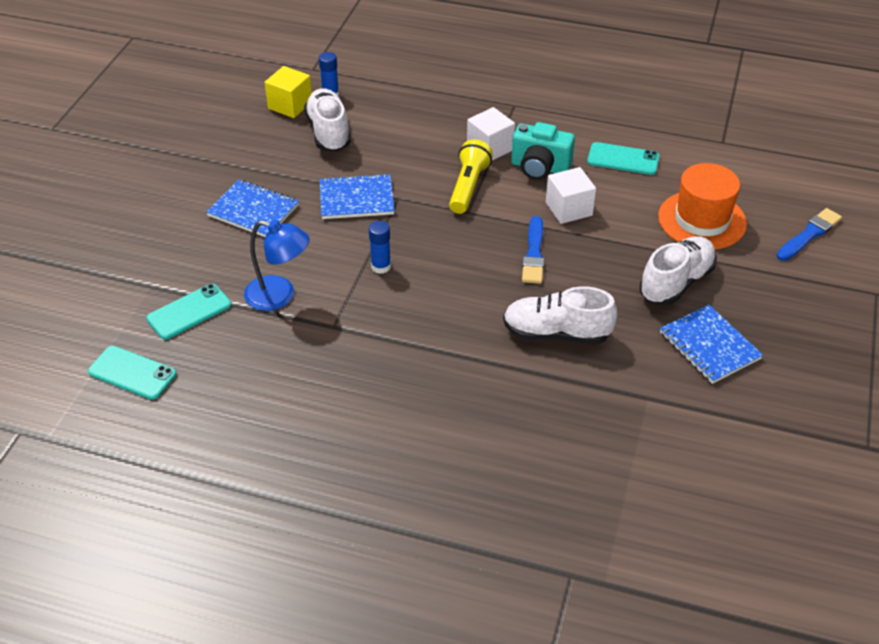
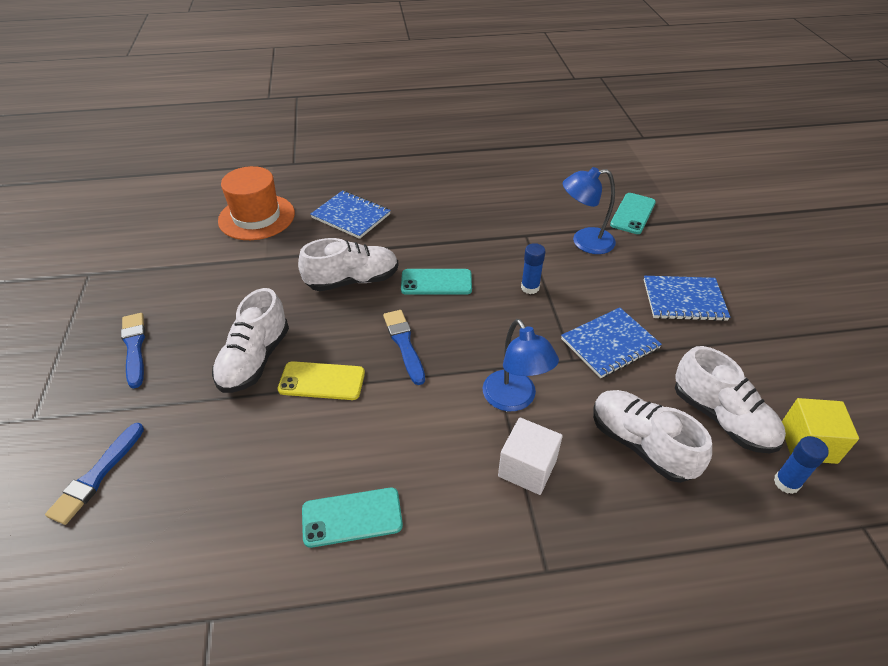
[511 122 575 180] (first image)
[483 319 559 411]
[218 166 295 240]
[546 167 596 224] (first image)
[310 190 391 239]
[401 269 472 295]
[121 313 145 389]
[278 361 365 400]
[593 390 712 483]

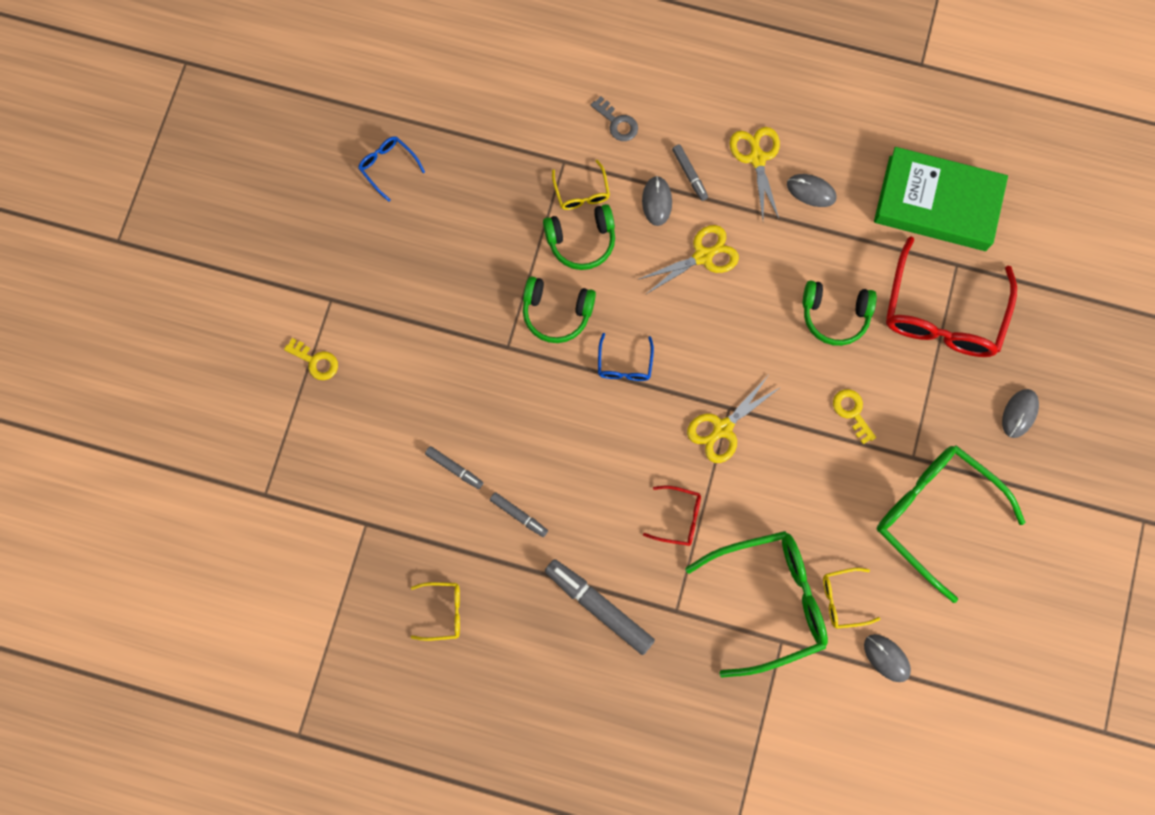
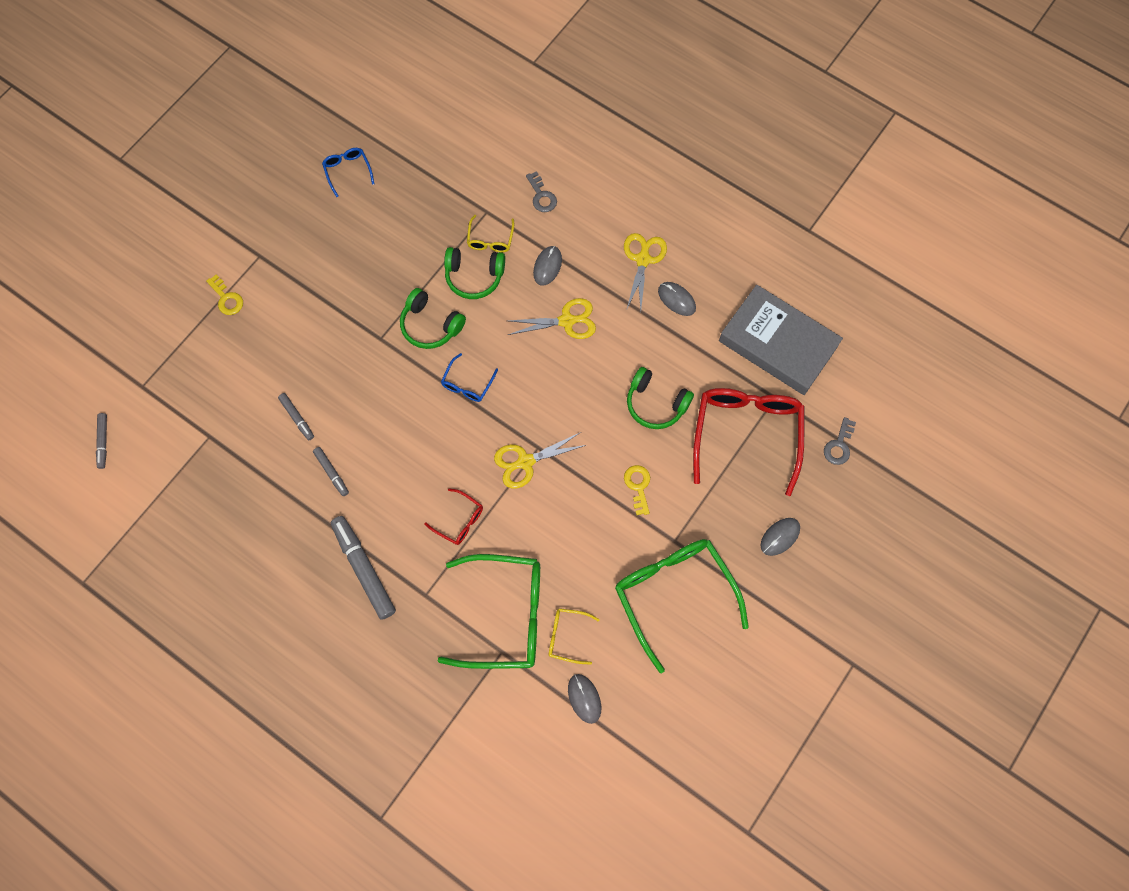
[96 413 107 469]
[719 285 843 395]
[693 388 805 496]
[411 582 460 641] (first image)
[824 417 856 465]

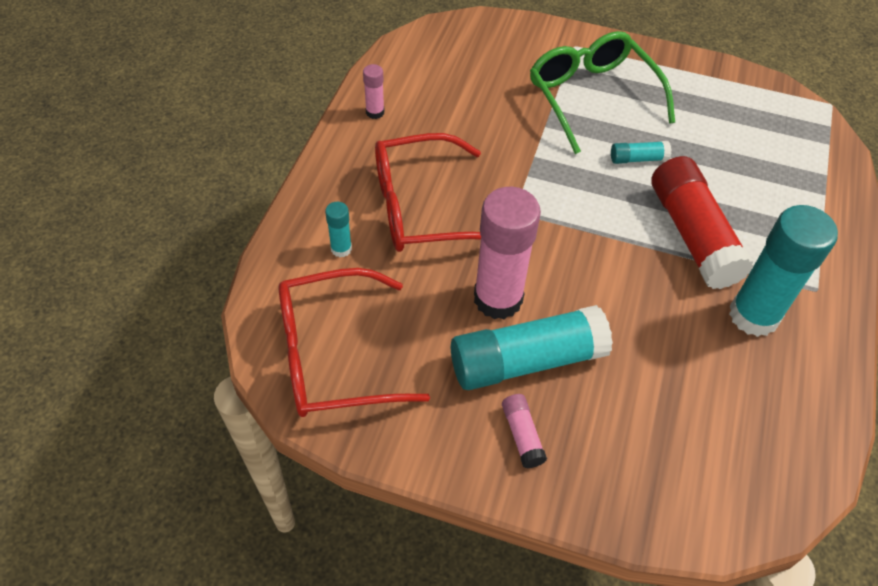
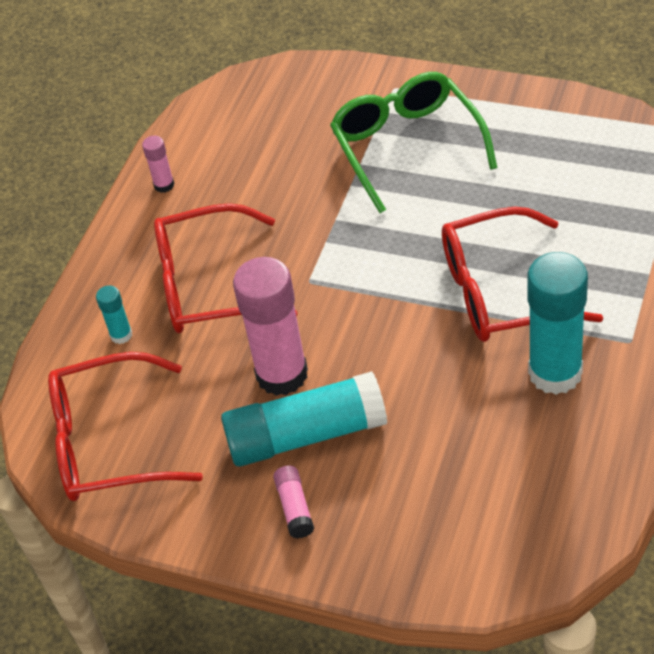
[611 141 672 164] (first image)
[442 207 604 342]

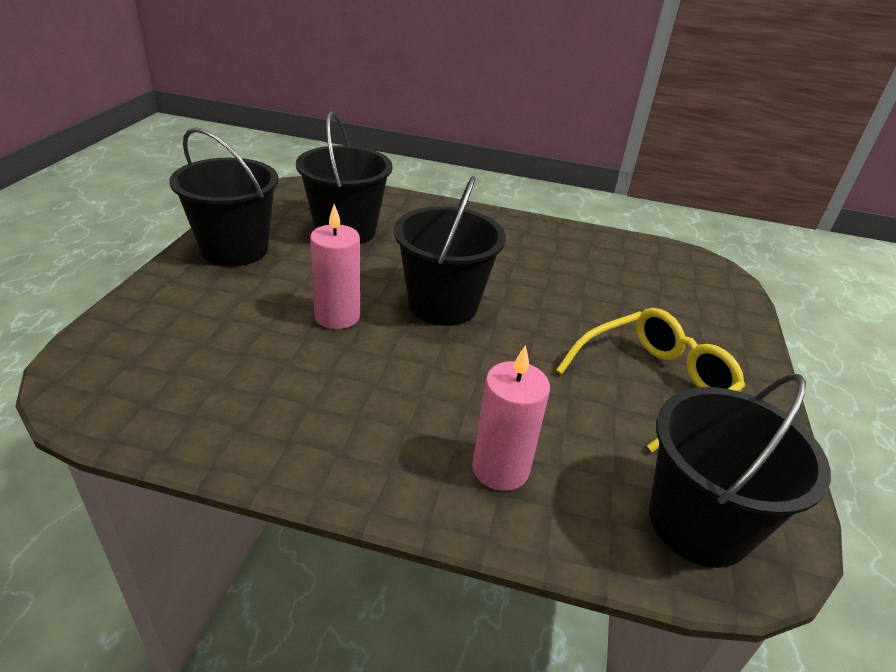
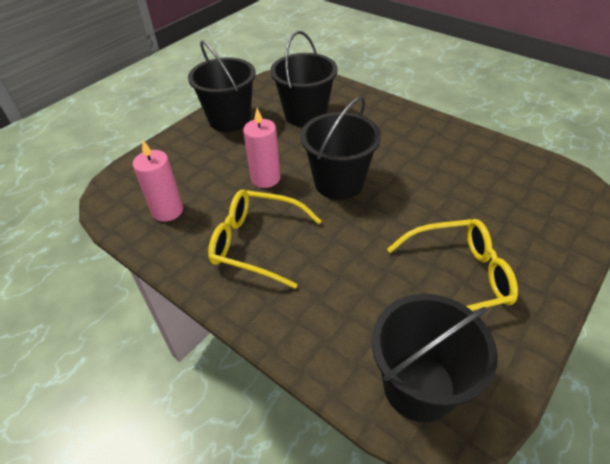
[133 140 183 222]
[208 190 321 289]

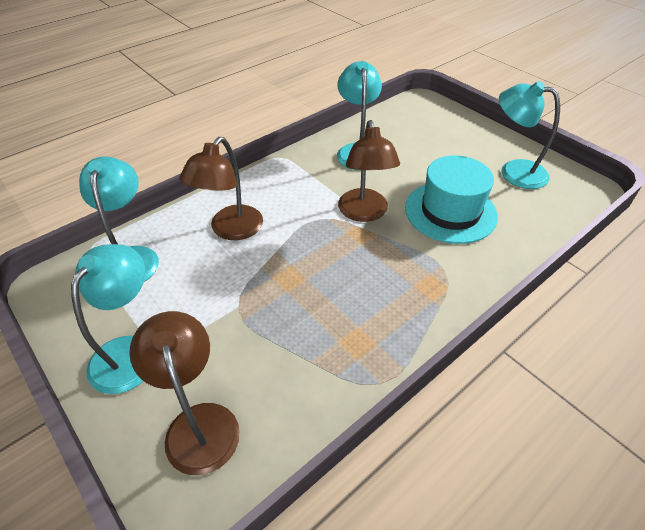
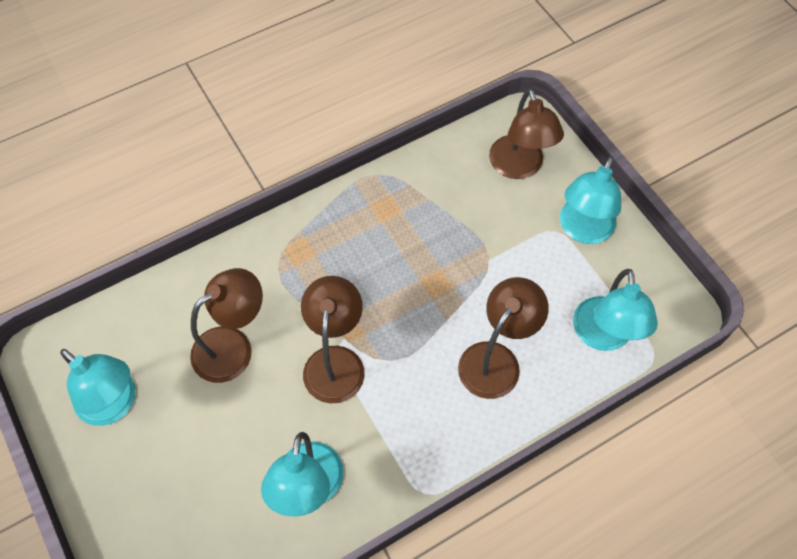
[190 268 263 383]

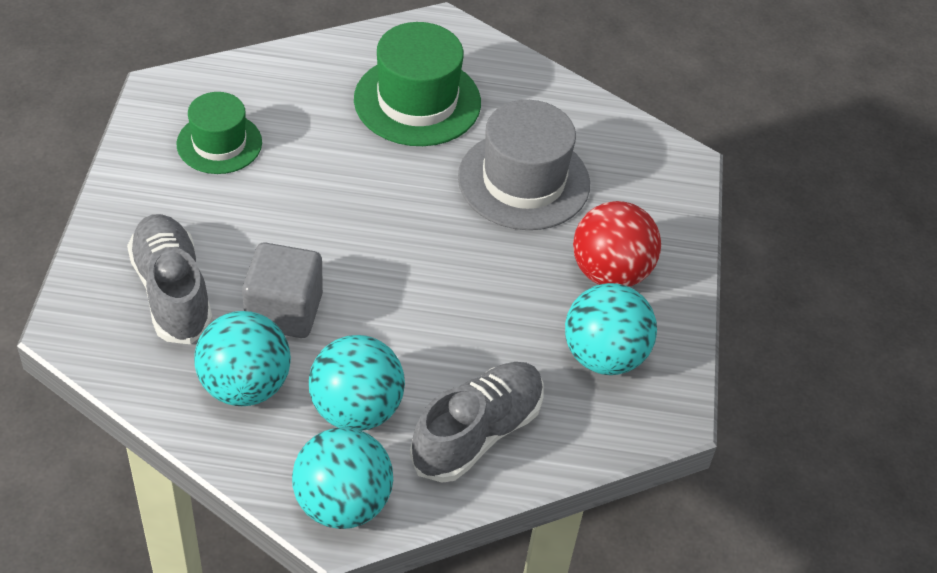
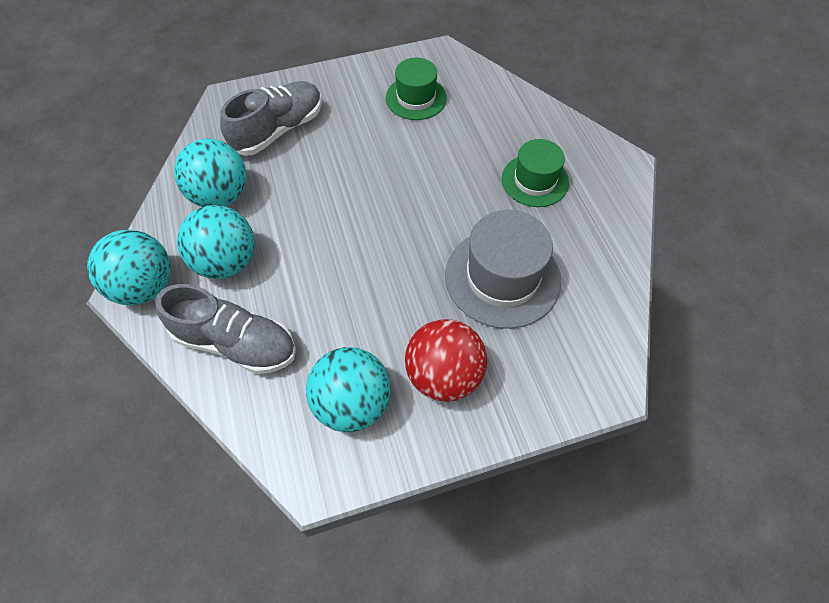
[502 139 569 207]
[242 242 323 338] (first image)

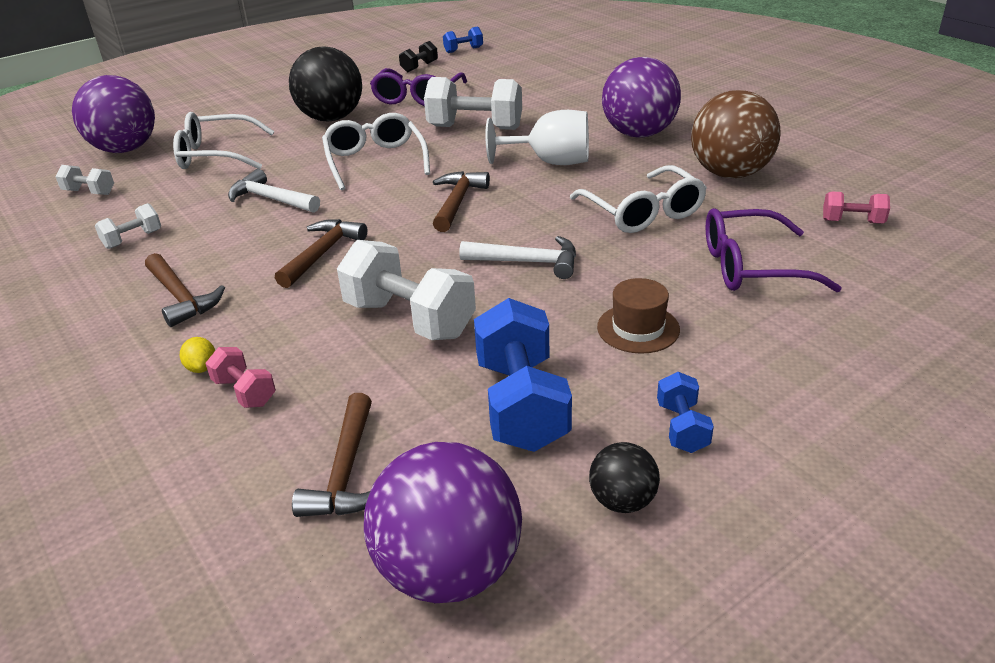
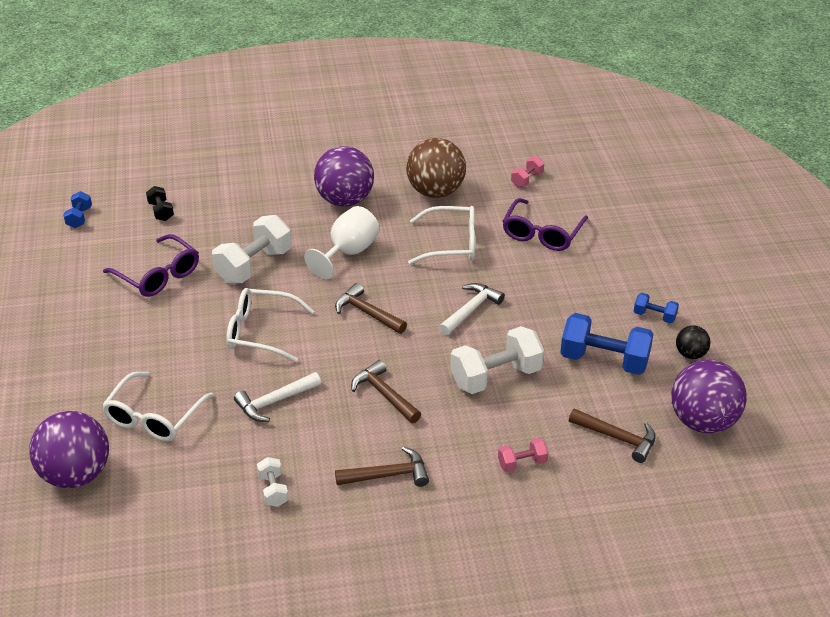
[146 186 174 221]
[289 46 362 121] (first image)
[55 165 114 195] (first image)
[597 278 680 354] (first image)
[180 337 215 373] (first image)

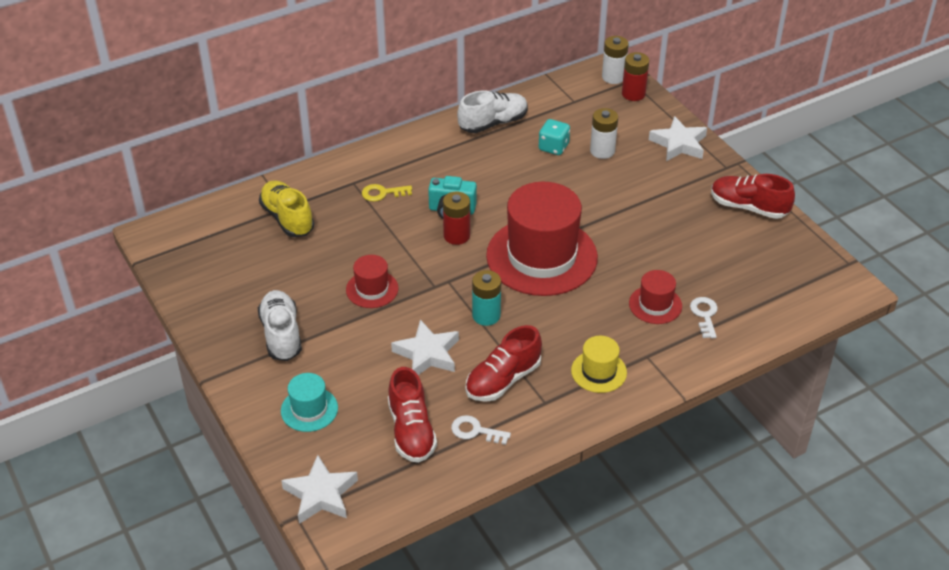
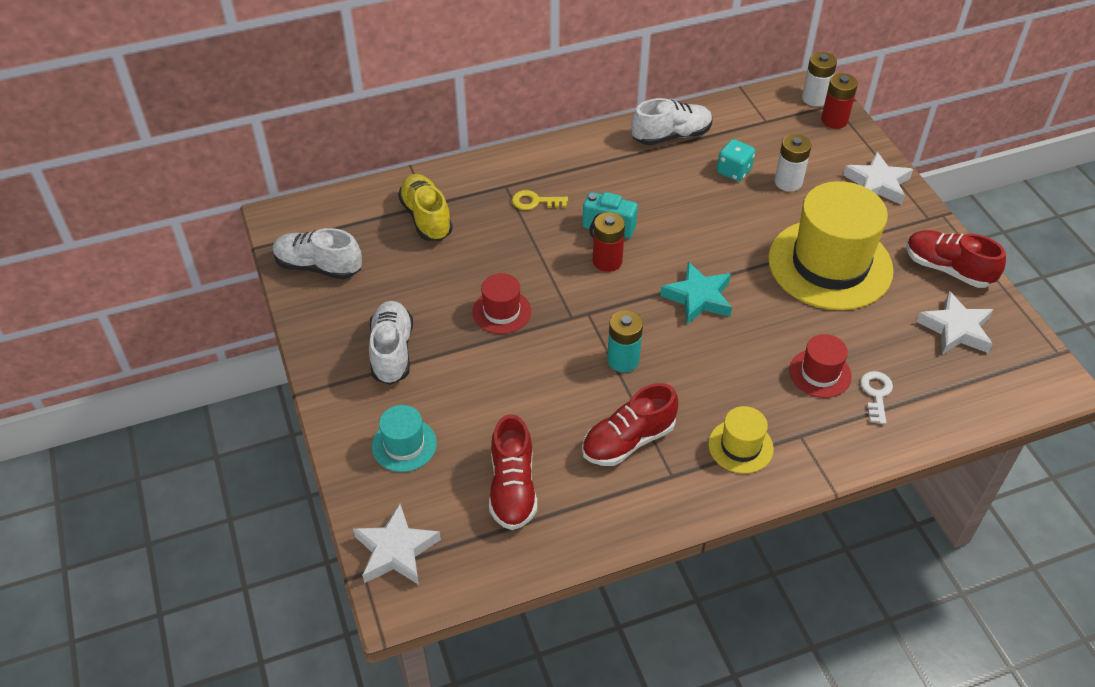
[660 262 732 324]
[916 291 994 355]
[451 415 511 445] (first image)
[768 181 894 310]
[272 228 362 279]

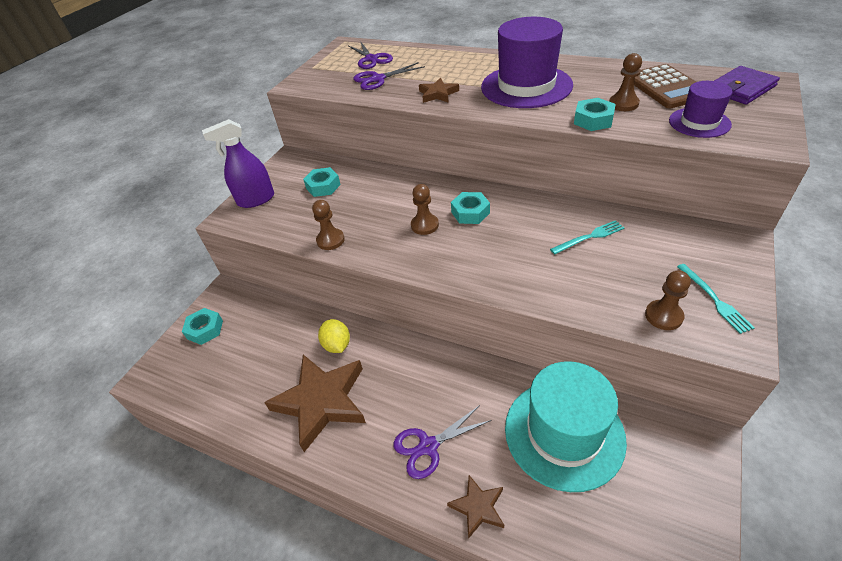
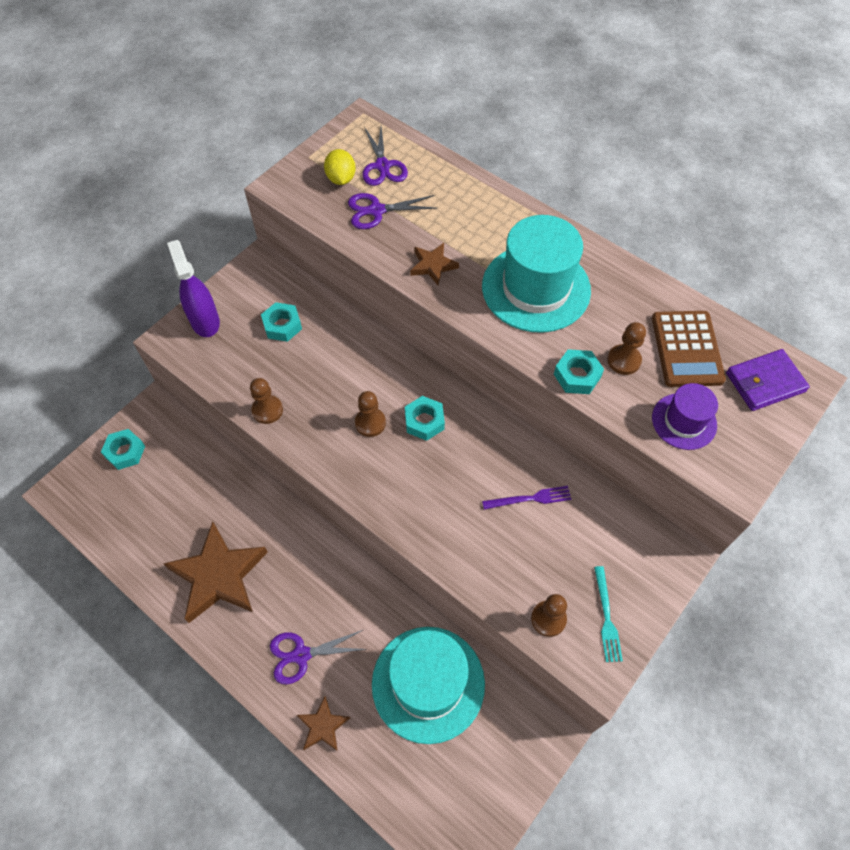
[482 215 591 333]
[167 240 220 337]
[482 486 571 510]
[324 149 356 185]

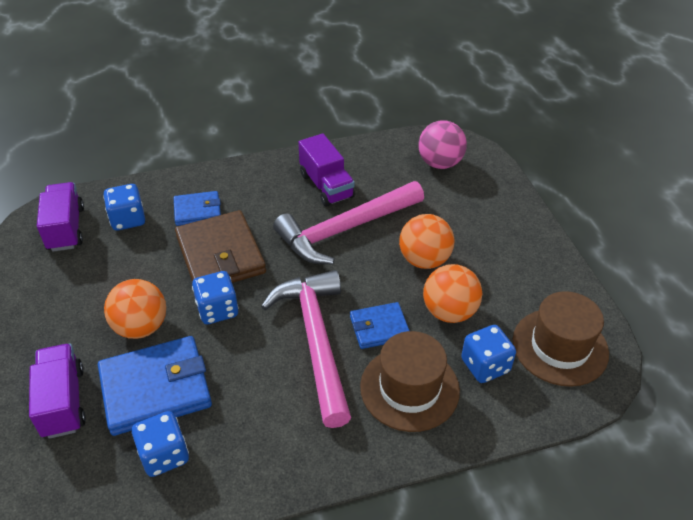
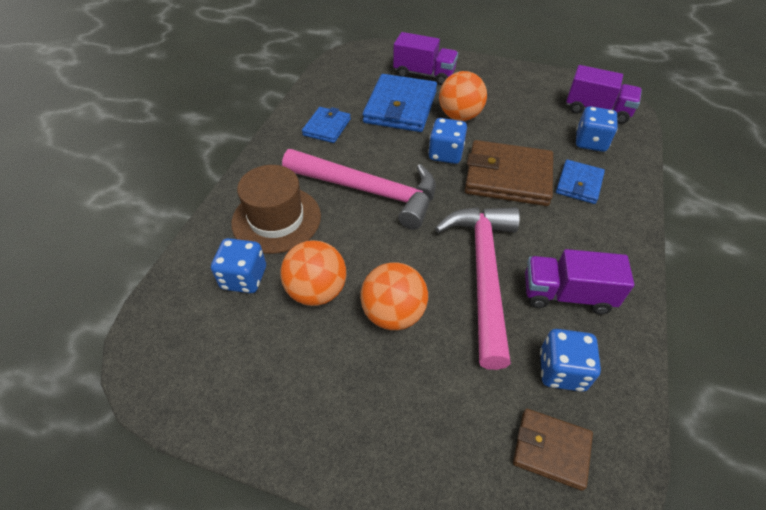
[513 409 593 491]
[513 291 609 387] (first image)
[302 107 351 143]
[540 329 601 392]

